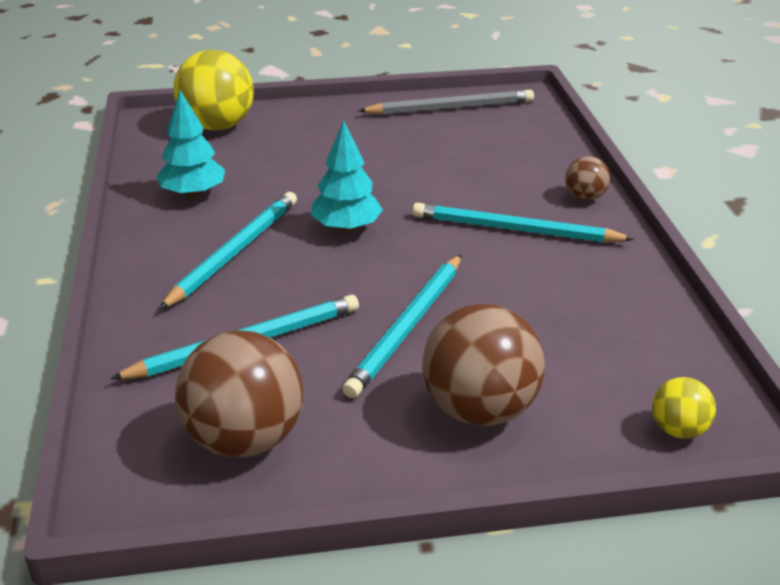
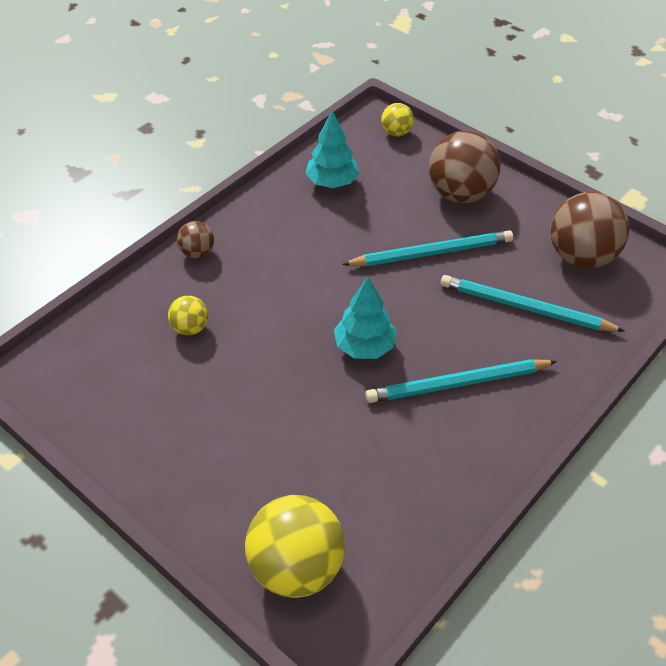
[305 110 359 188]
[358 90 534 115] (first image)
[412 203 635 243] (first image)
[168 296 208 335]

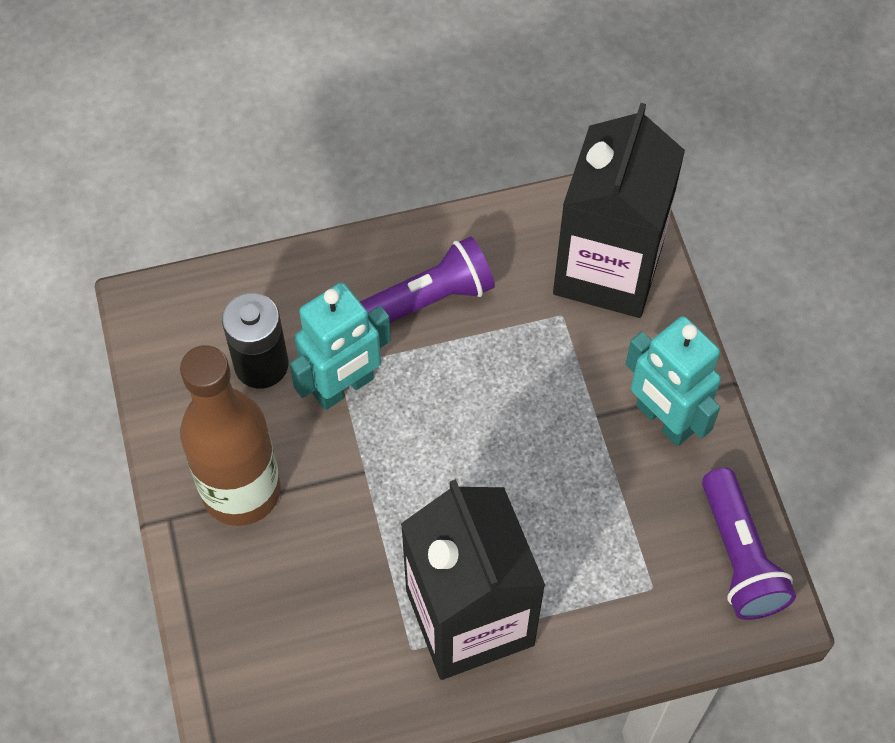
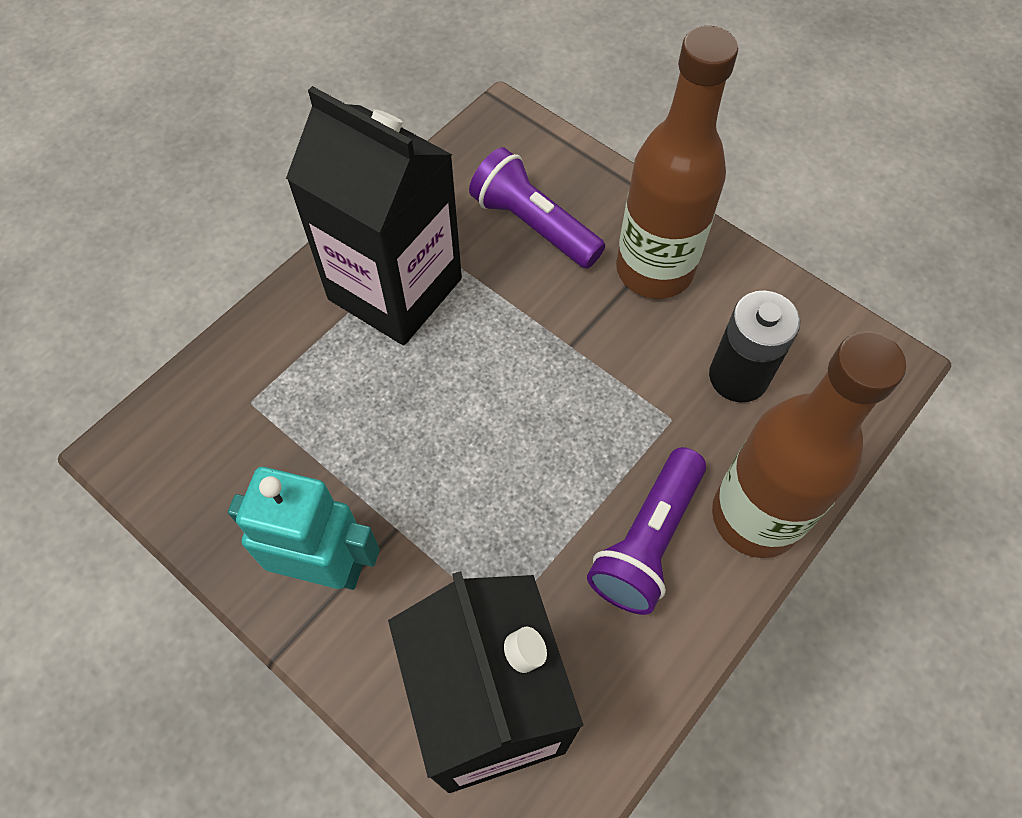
[289 283 391 410] (first image)
[469 147 605 268]
[712 331 906 558]

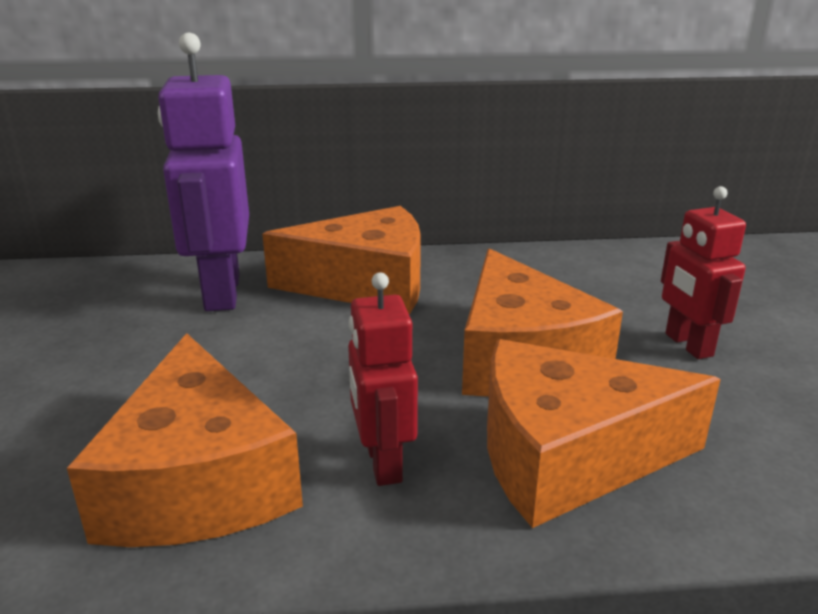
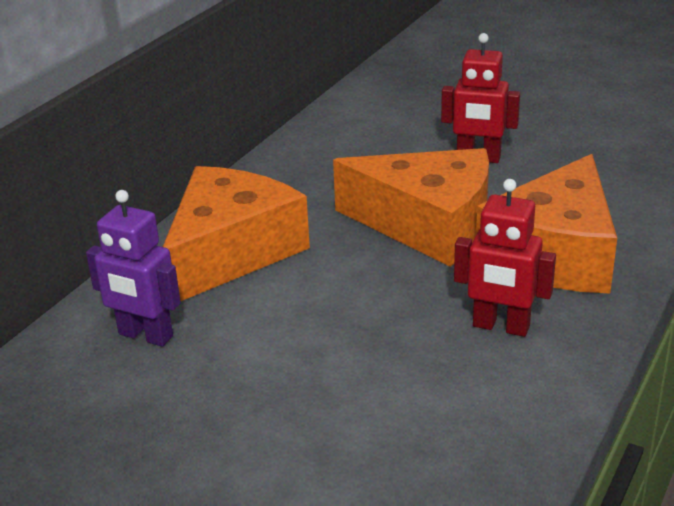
[86 190 181 347]
[67 333 303 547] (first image)

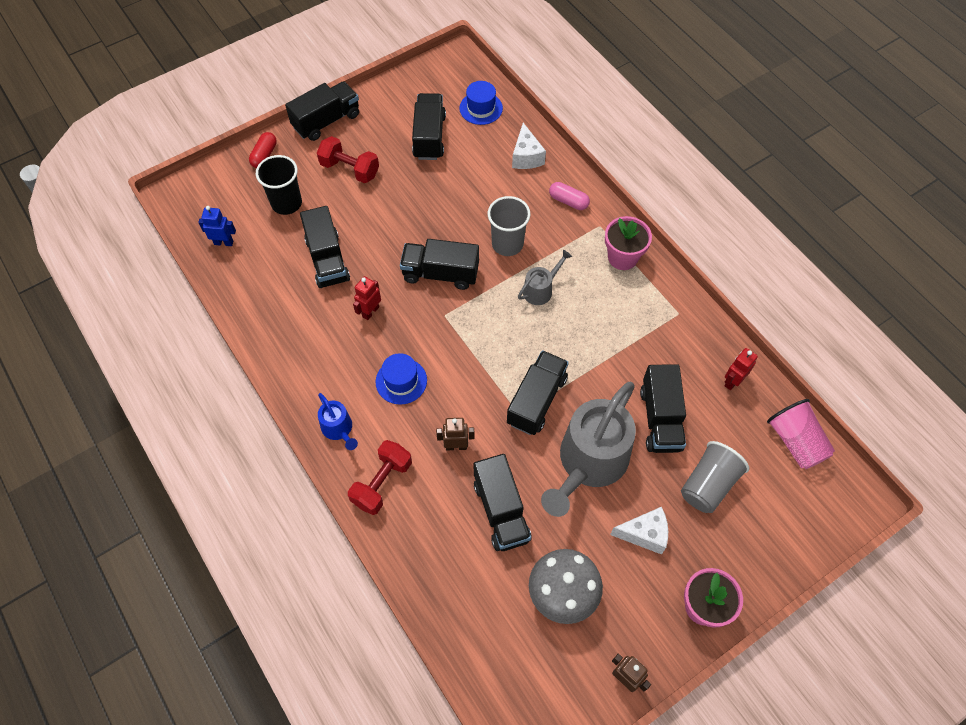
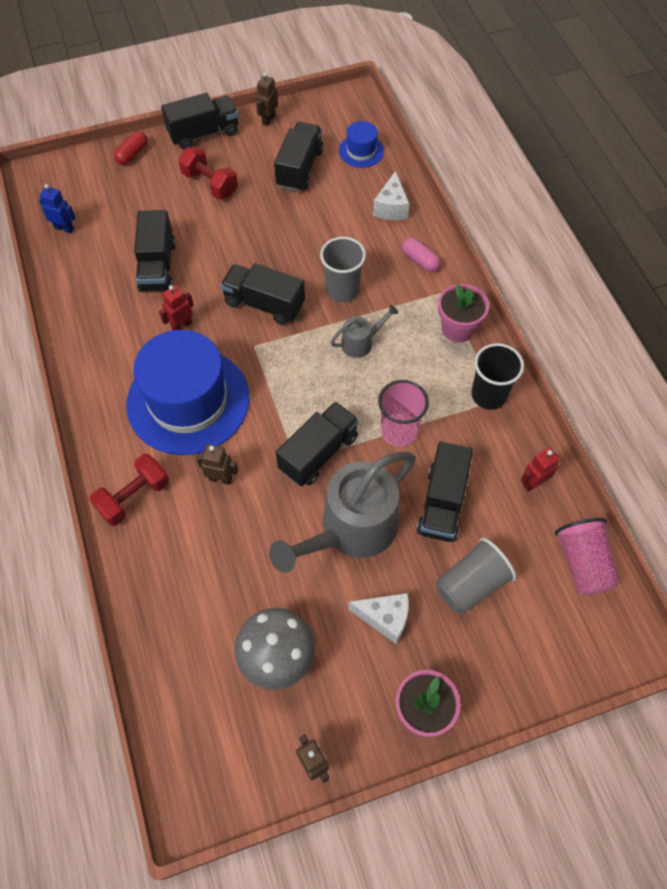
[471 343 524 410]
[126 330 249 455]
[318 393 358 450] (first image)
[473 454 532 551] (first image)
[256 72 278 126]
[378 380 429 446]

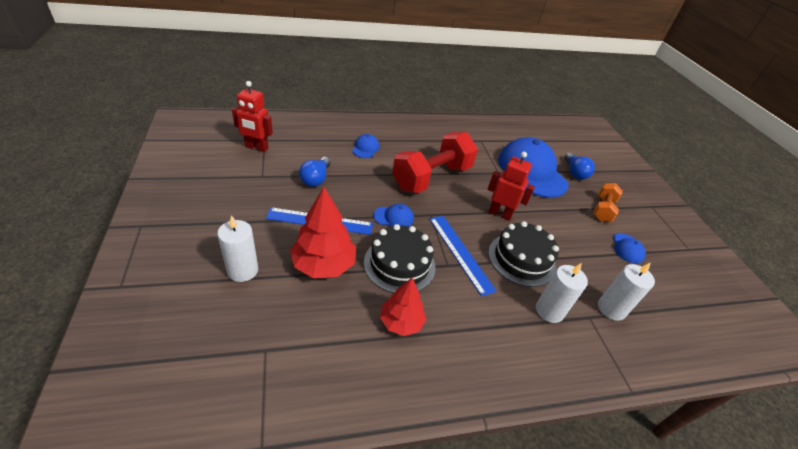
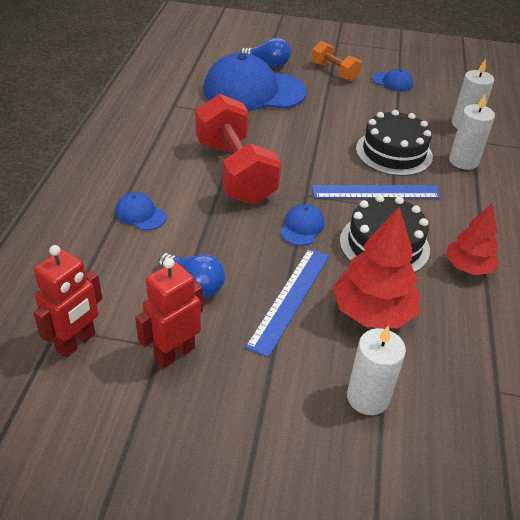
[135 258 203 368]

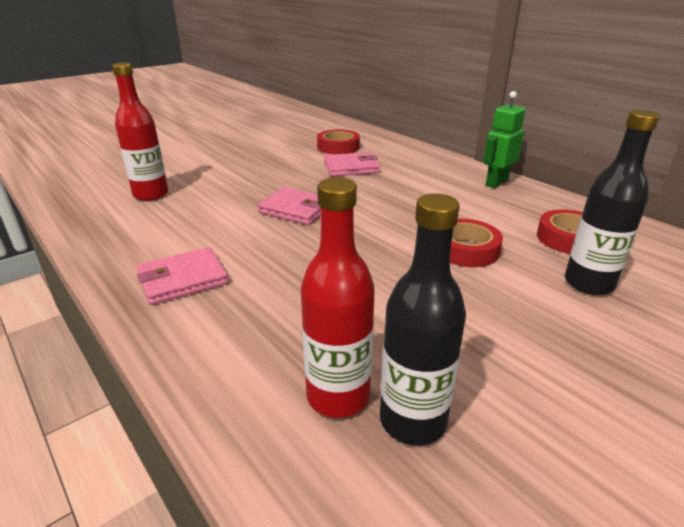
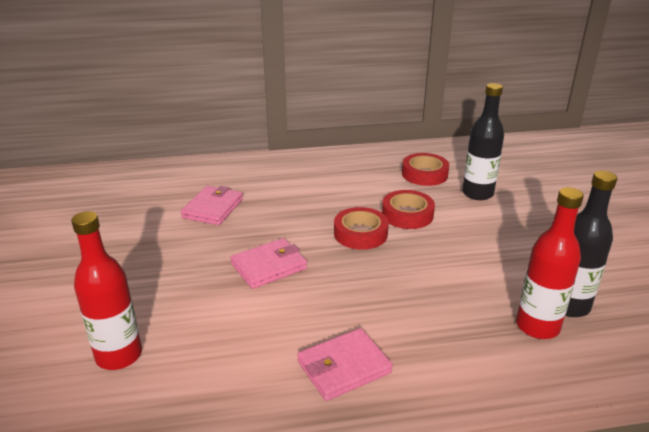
[483 91 525 188] (first image)
[334 207 389 250]
[297 328 393 401]

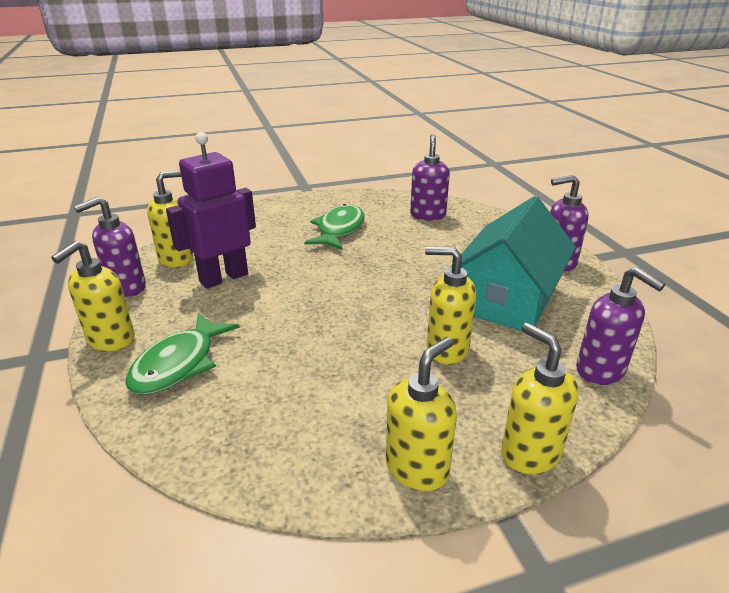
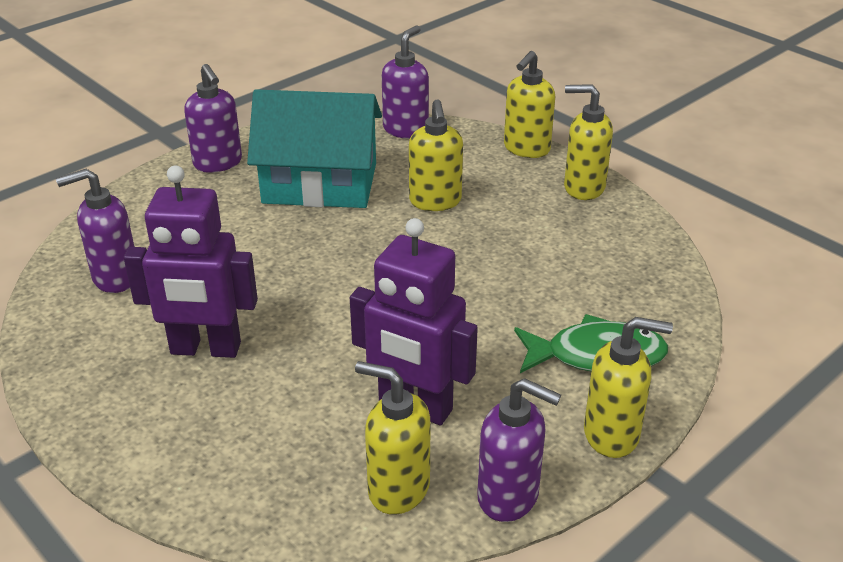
[124 166 258 358]

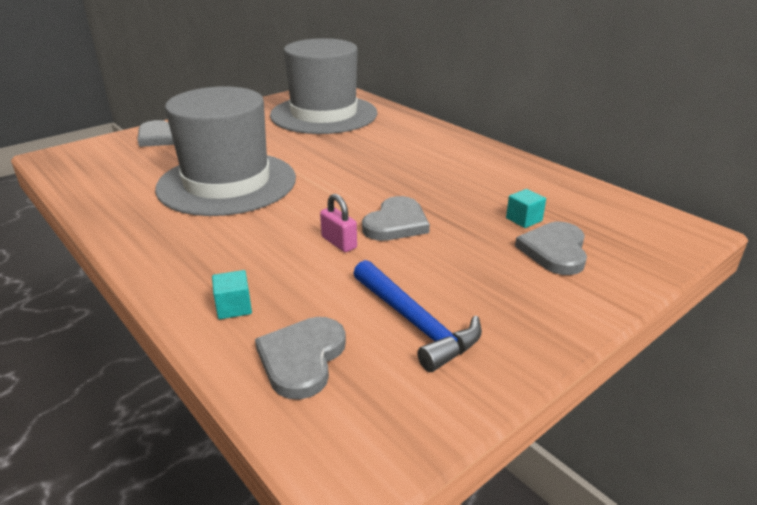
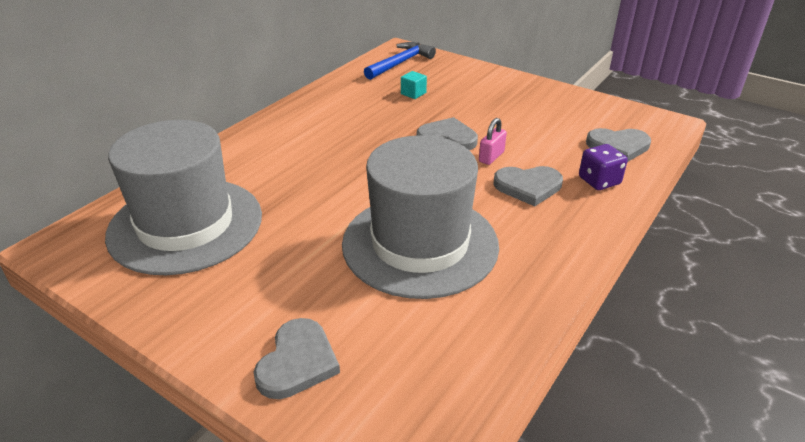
[493 166 563 206]
[364 42 436 80]
[579 144 628 190]

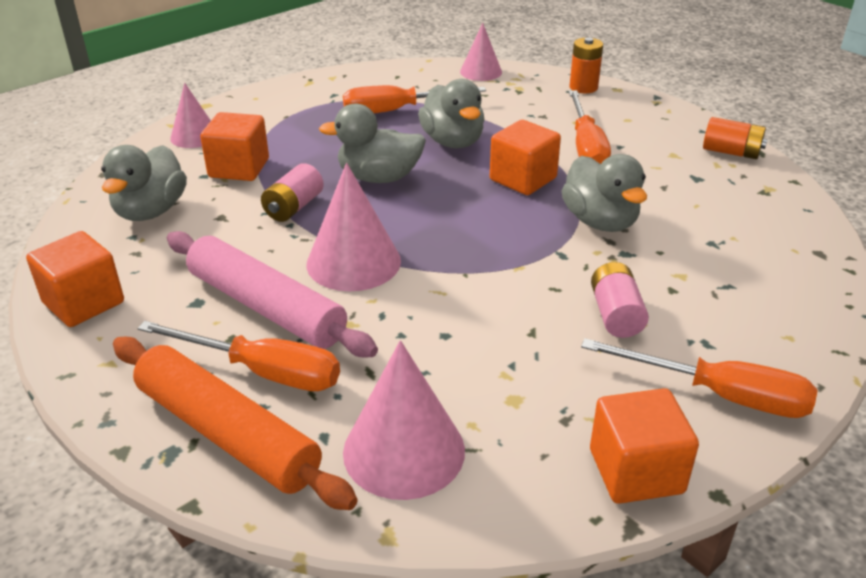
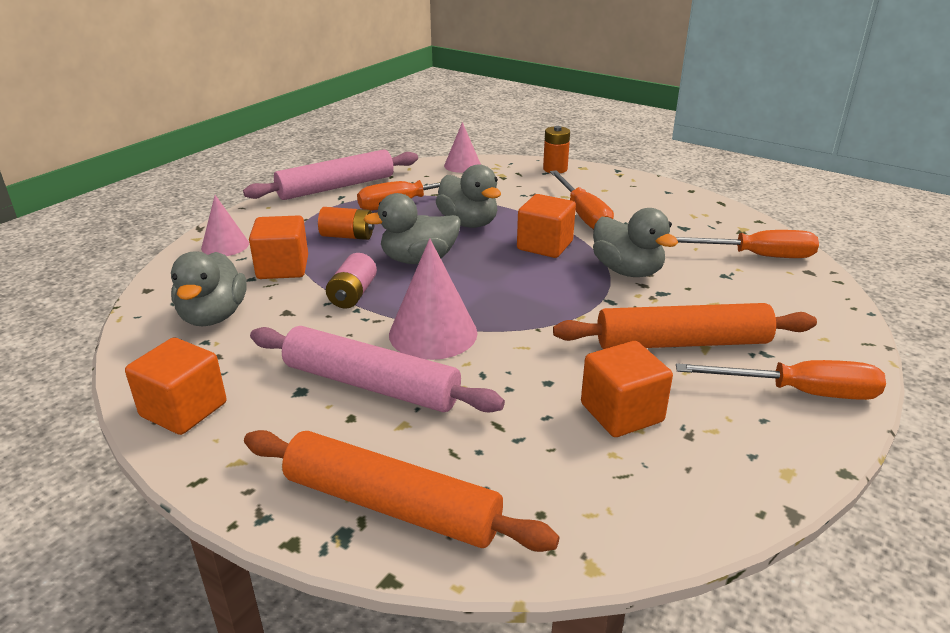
[318 207 375 240]
[553 303 817 349]
[676 230 819 258]
[343 340 465 500] (first image)
[581 341 673 437]
[243 149 418 200]

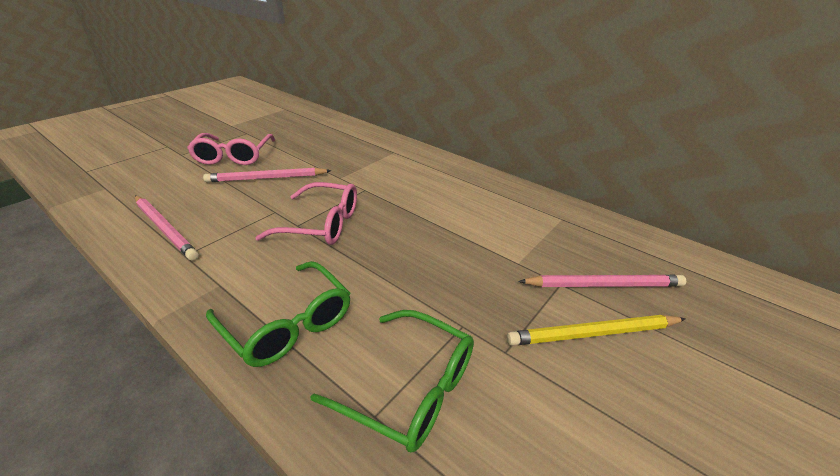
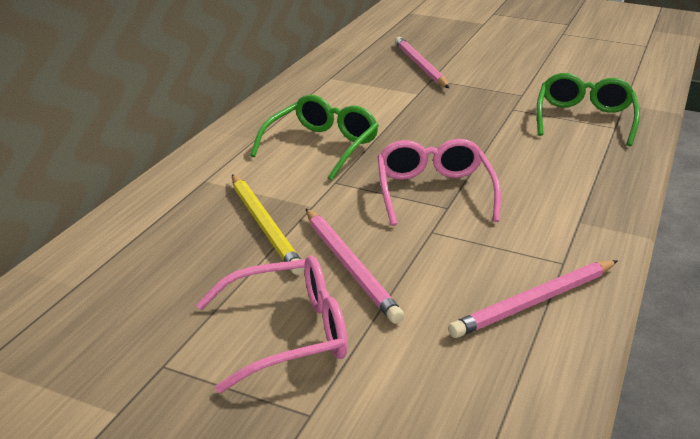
[448 260 618 338]
[250 95 379 181]
[232 174 304 275]

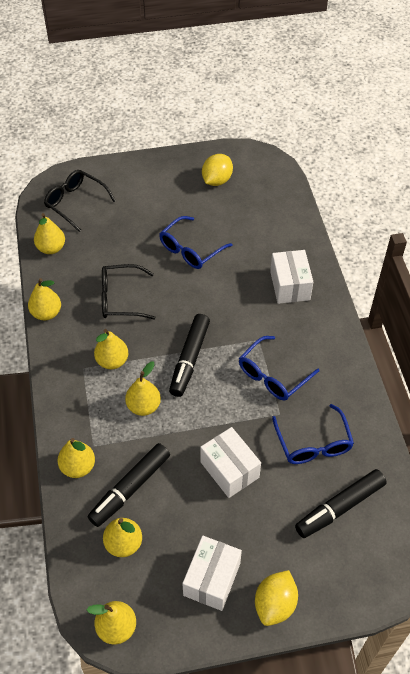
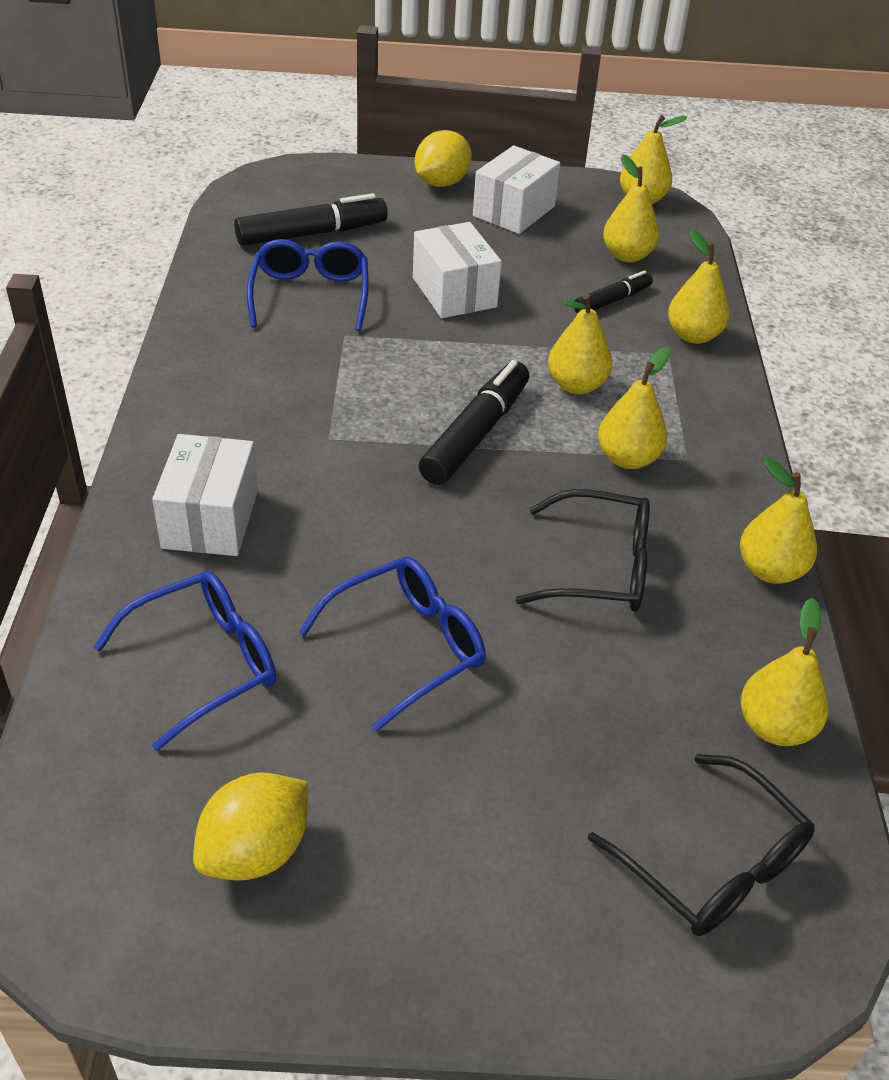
[93 571 276 751]
[574 270 653 314]

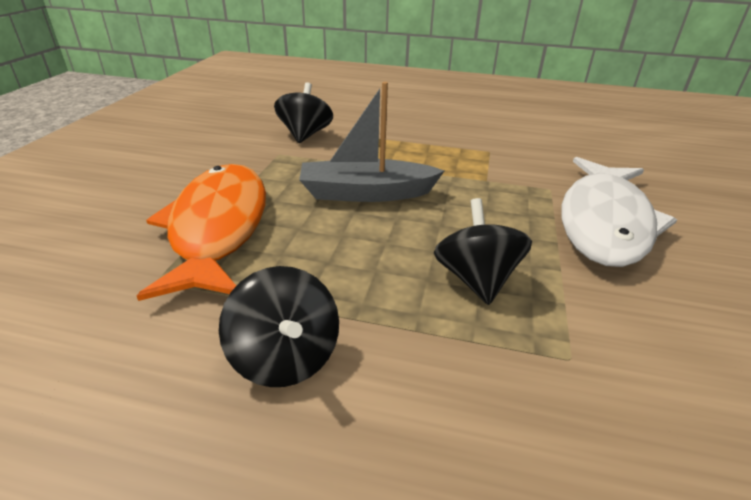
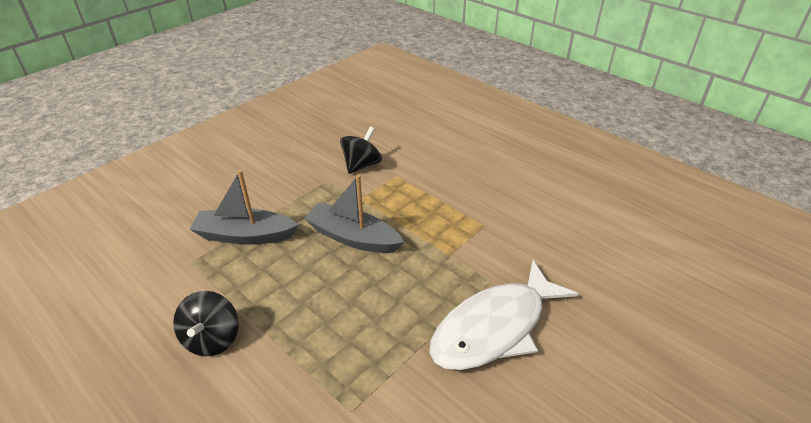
[190 170 299 245]
[434 198 532 305] (first image)

